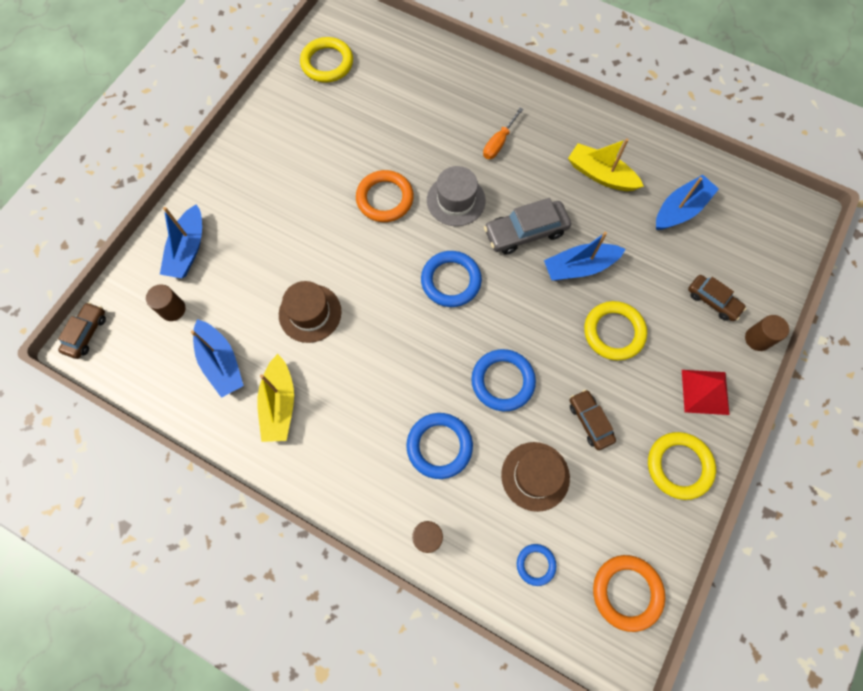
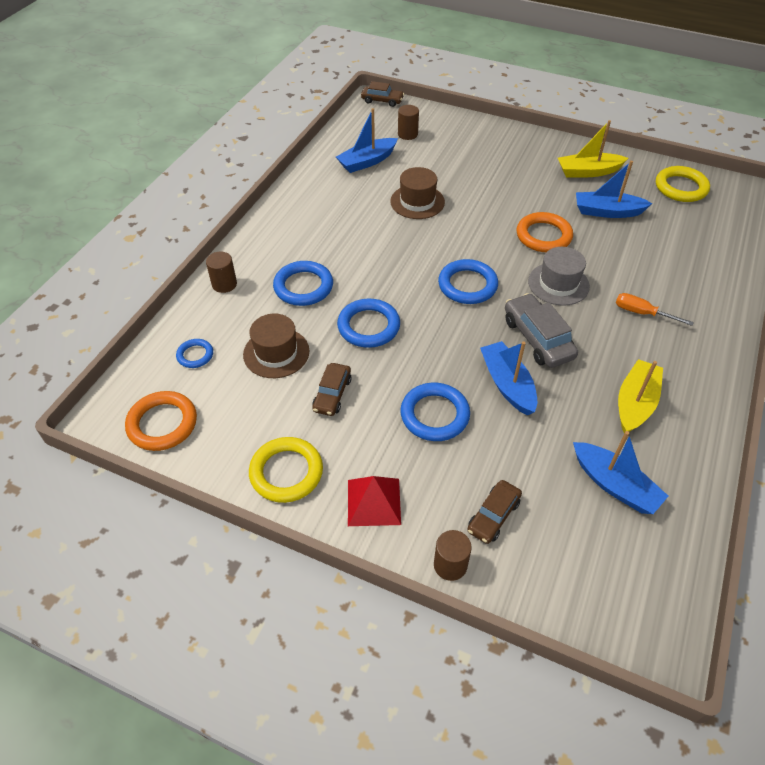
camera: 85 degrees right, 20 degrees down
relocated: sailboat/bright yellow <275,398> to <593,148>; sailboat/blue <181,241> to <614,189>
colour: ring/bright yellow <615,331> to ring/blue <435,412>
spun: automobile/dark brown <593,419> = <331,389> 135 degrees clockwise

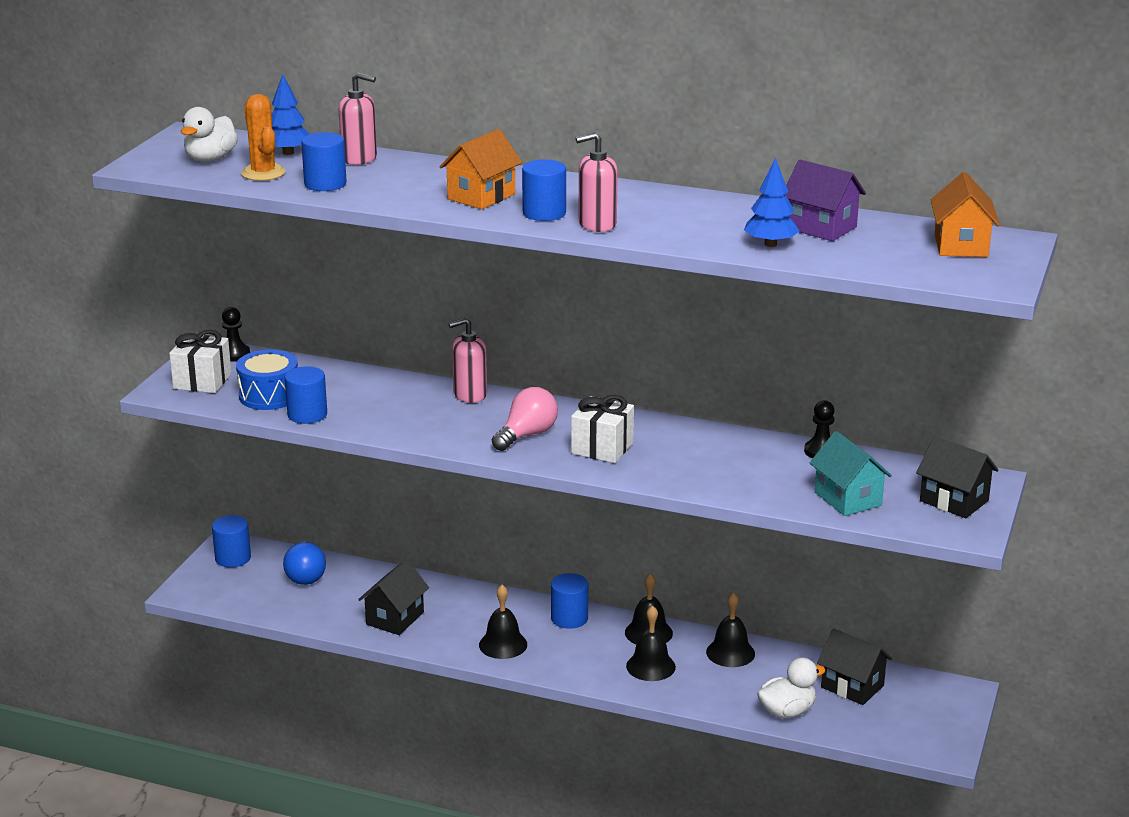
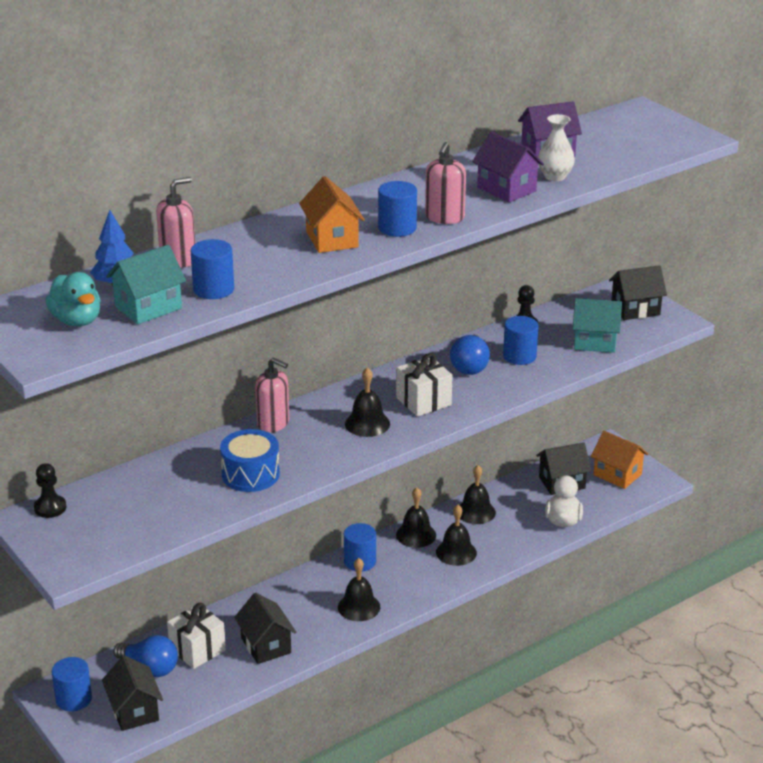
camera: 55 degrees left, 5 degrees up
appeared: house/ebony <132,693>; light bulb/blue <470,355>; house/royal purple <508,167>
relocated: present/pure white <200,361> to <196,636>; drum/blue <267,380> to <250,460>; cylinder shape/blue <306,395> to <521,340>; house/orange <965,214> to <619,460>
exchanged: cactus/orange <263,137> to house/turquoise <146,284>; light bulb/rose-pink <525,419> to bell/ebony <367,402>; fir tree/blue <772,202> to tall vase/pure white <556,147>
colour: toy duck/pure white <209,134> to toy duck/turquoise <73,299>
spun: soap pump/rose-pink <467,360> = <272,394> 75 degrees counterclockwise

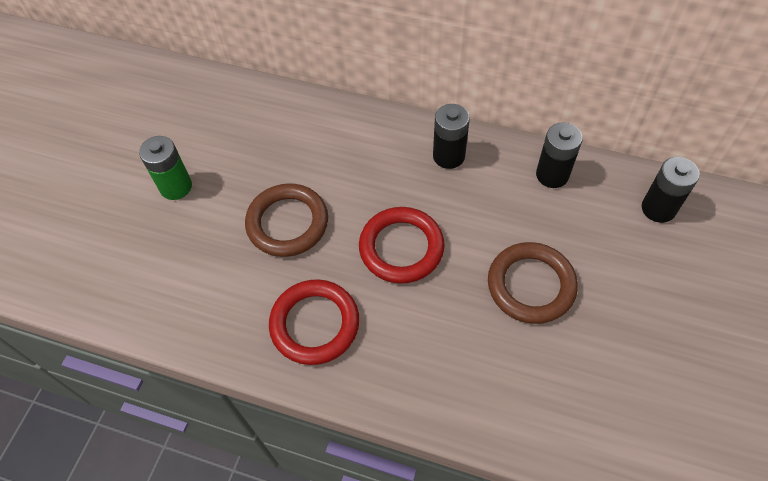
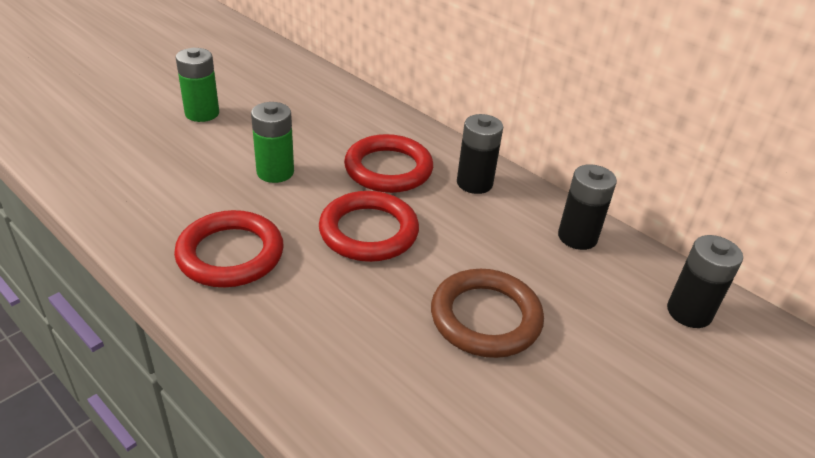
camera: 20 degrees right, 20 degrees down
appeared: ring/red <388,163>
exchanged: ring/dark brown <286,220> to power cell/emerald <272,142>

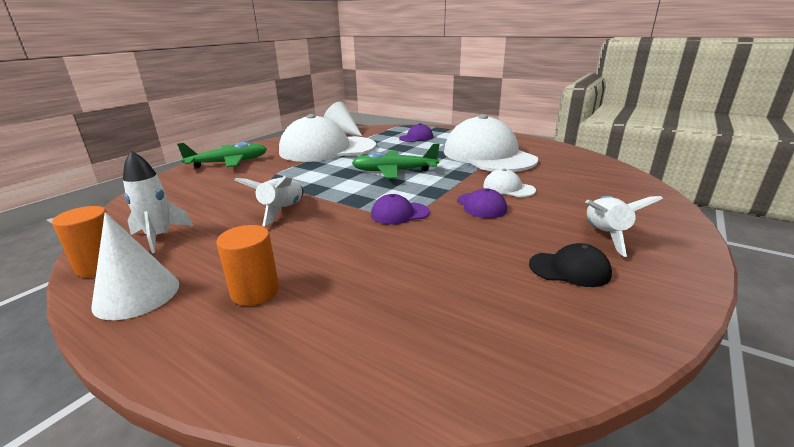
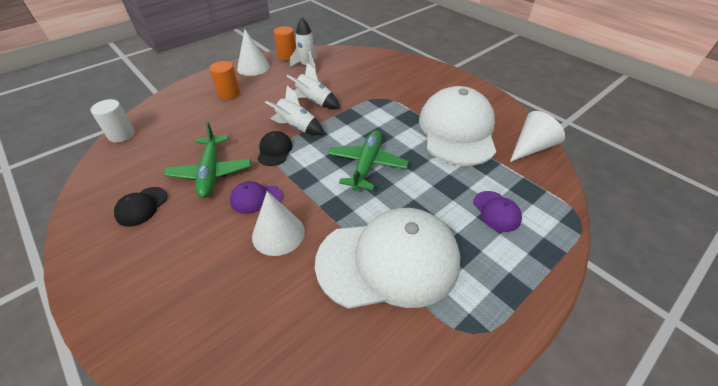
camera: 105 degrees right, 20 degrees up
appeared: cylinder shape/pure white <113,121>
relocated: aeroplane/emerald <222,155> to <207,160>; spaceship/pure white <624,226> to <294,110>
exchanged: peaked cap/pure white <509,183> to cone/pure white <278,223>
colour: peaked cap/royal purple <400,209> to peaked cap/ebony <275,148>

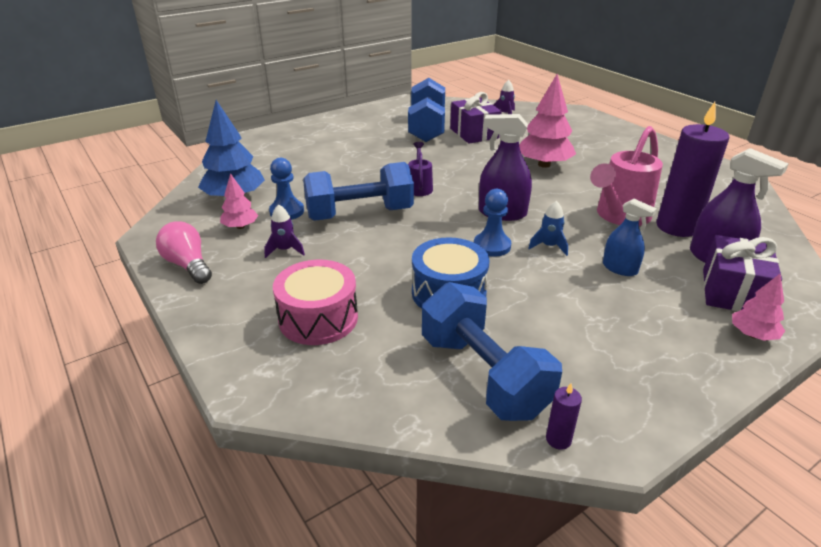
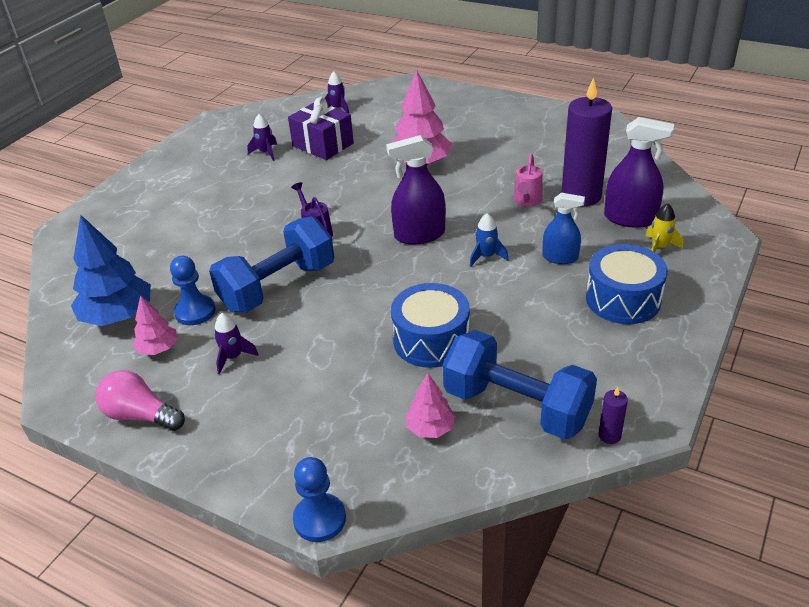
camera: 25 degrees left, 5 degrees up
missing: drum/rose-pink <315,302>
appeared: drum/blue <627,284>
relocated: game pawn/blue <492,223> to <319,499>; fir tree/rose-pink <758,307> to <430,405>
exchanged: hand weight/blue <426,110> to spaceship/royal purple <262,137>; present/royal purple <742,273> to spaceship/bright yellow <664,227>
size: sprinkling can/rose-pink <626,176> = <527,180> x0.53

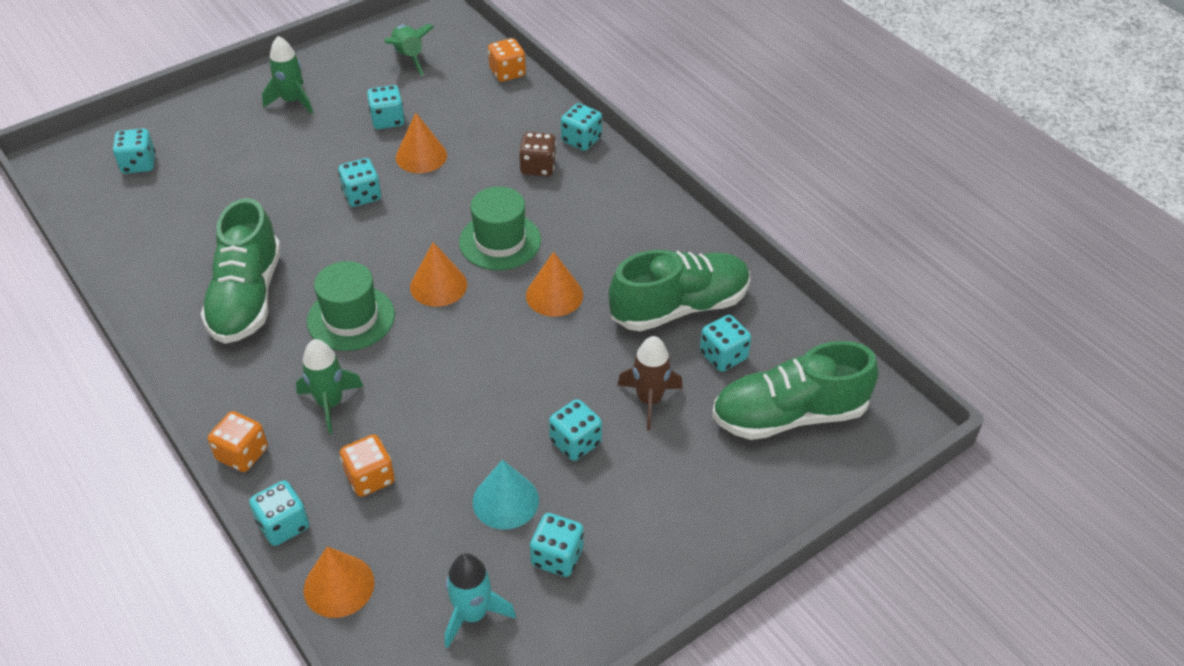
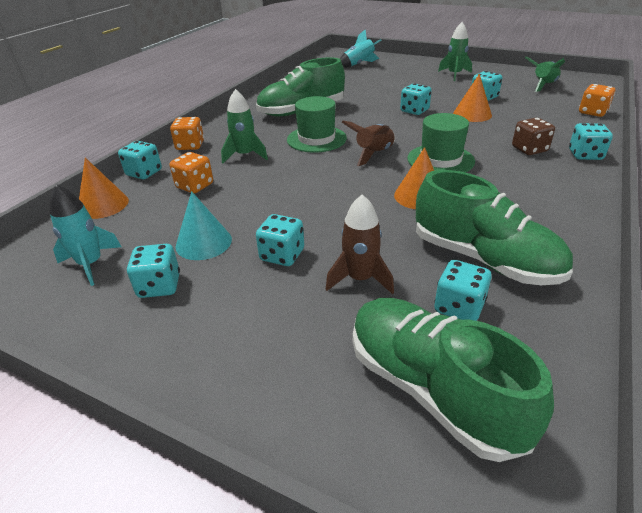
camera: 65 degrees right, 10 degrees down
exchanged: game die/turquoise <134,151> to spaceship/turquoise <361,48>; cone/orange <438,274> to spaceship/dark brown <368,143>

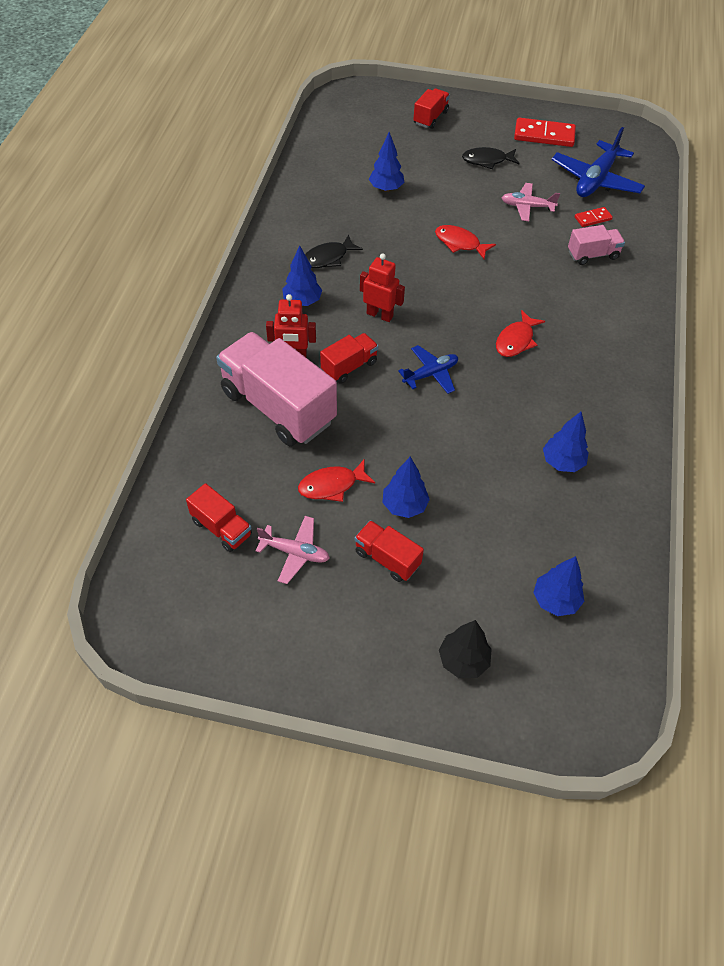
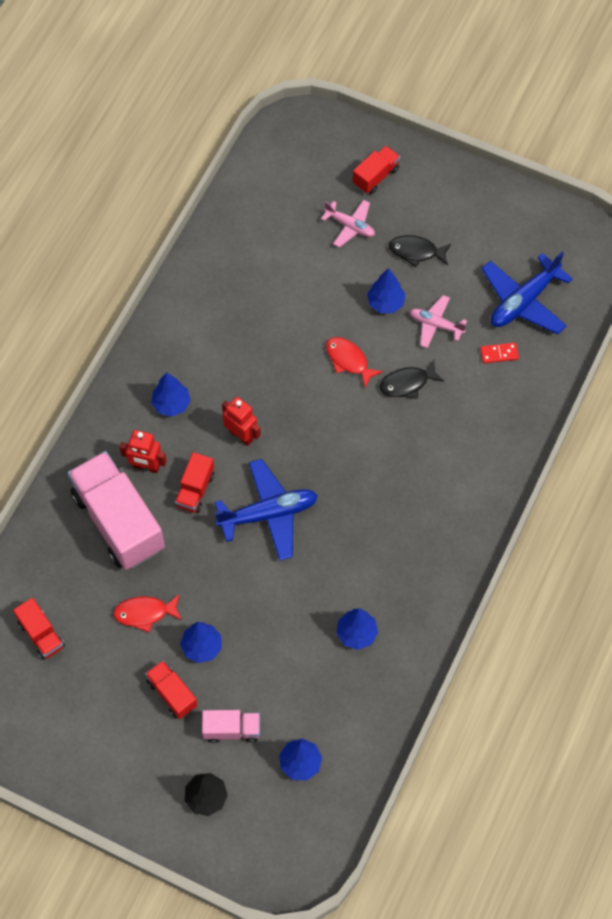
camera: 15 degrees right, 10 degrees up
missing: fish figure/red <520,333>; domino/red <545,132>
relocated: lorry/rose-pink <596,245> to <231,726>; aeroplane/rose-pink <293,550> to <348,224>; fir tree/blue <386,162> to <386,290>; fish figure/ebony <334,251> to <412,379>
spun: lorry/red <349,358> = <194,482> 135 degrees clockwise
size: aeroplane/blue <428,369> = <266,510> x1.69

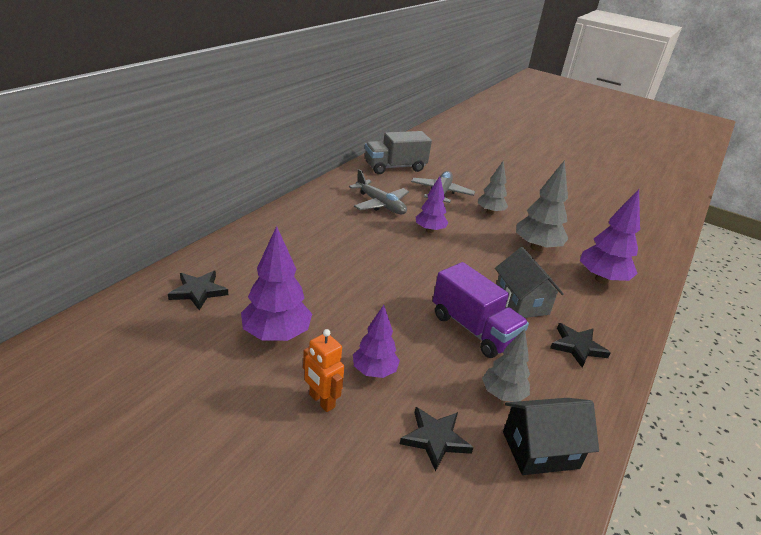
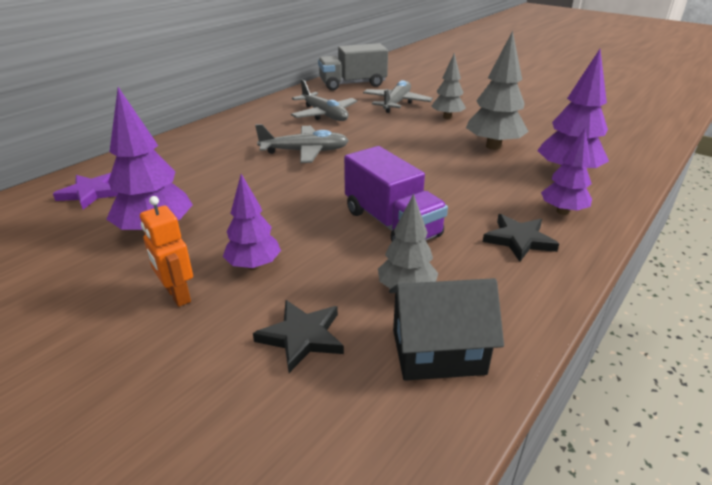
camera: 10 degrees right, 0 degrees up
missing: house/grey <529,282>
appeared: aeroplane/grey <302,143>
relocated: fir tree/royal purple <432,204> to <566,172>
colour: star/ebony <198,290> to star/royal purple <85,191>

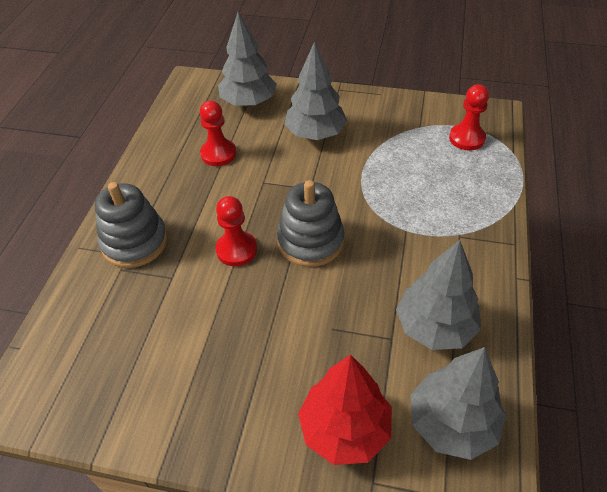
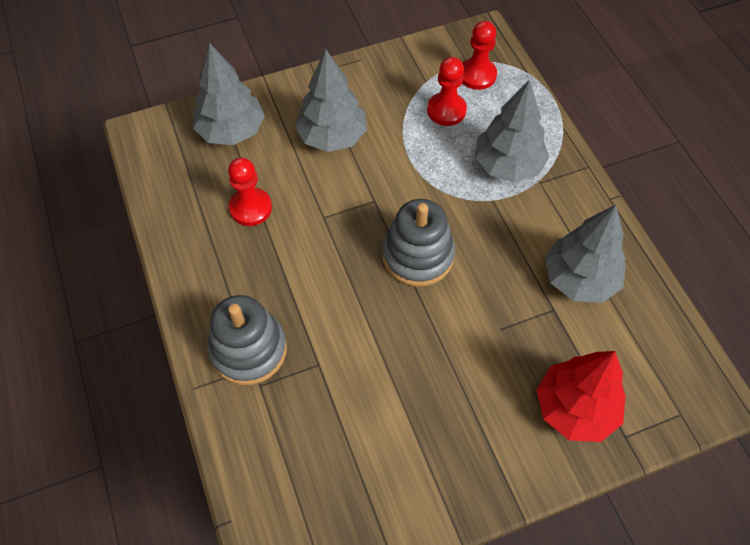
camera: 35 degrees left, 10 degrees up
relocated: game pawn/red <236,231> to <447,91>; fir tree/grey <458,403> to <512,131>

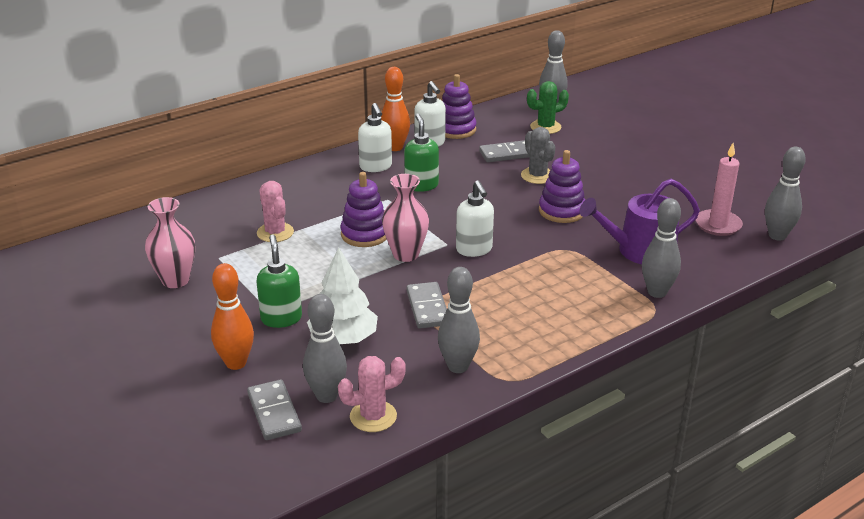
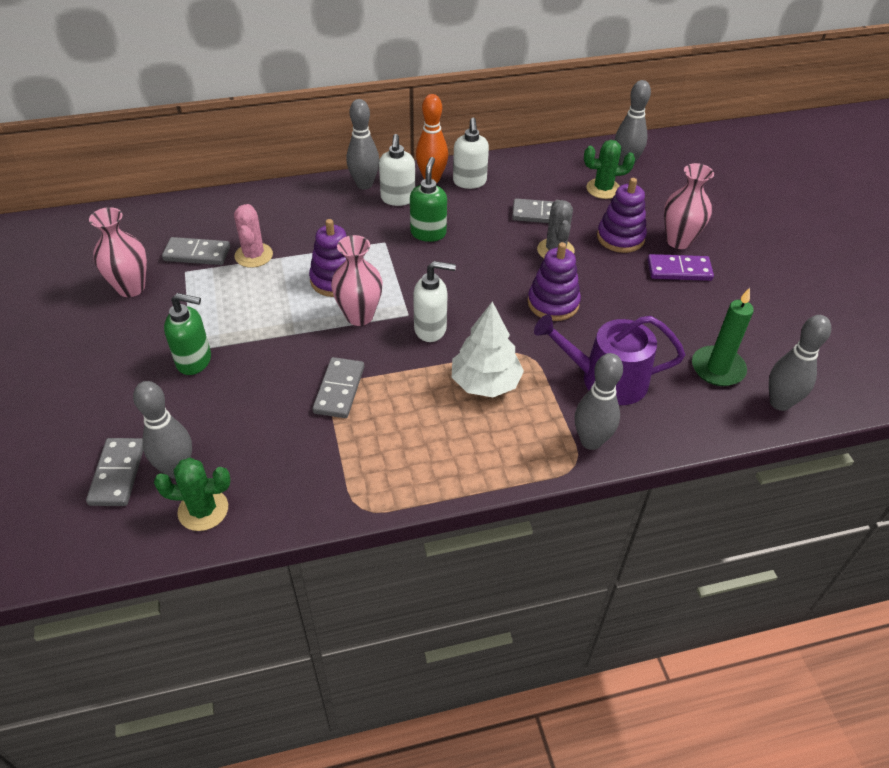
camera: 20 degrees right, 15 degrees up
missing: tenpin/orange <232,316>
appeared: domino/grey <196,251>; domino/royal purple <680,267>; tall vase/rose-pink <689,206>
relocated: tenpin/grey <459,320> to <362,144>; fir tree/pure white <342,295> to <488,349>; stacking toy/royal purple <459,106> to <622,215>
colour: cactus/rose-pink <372,394> to cactus/emerald <192,494>; pillar candle/rose-pink <719,189> to pillar candle/emerald <723,337>
spun: soap pump/emerald <279,281> = <187,334> 90 degrees clockwise; soap pump/pure white <475,218> = <434,301> 90 degrees counterclockwise

